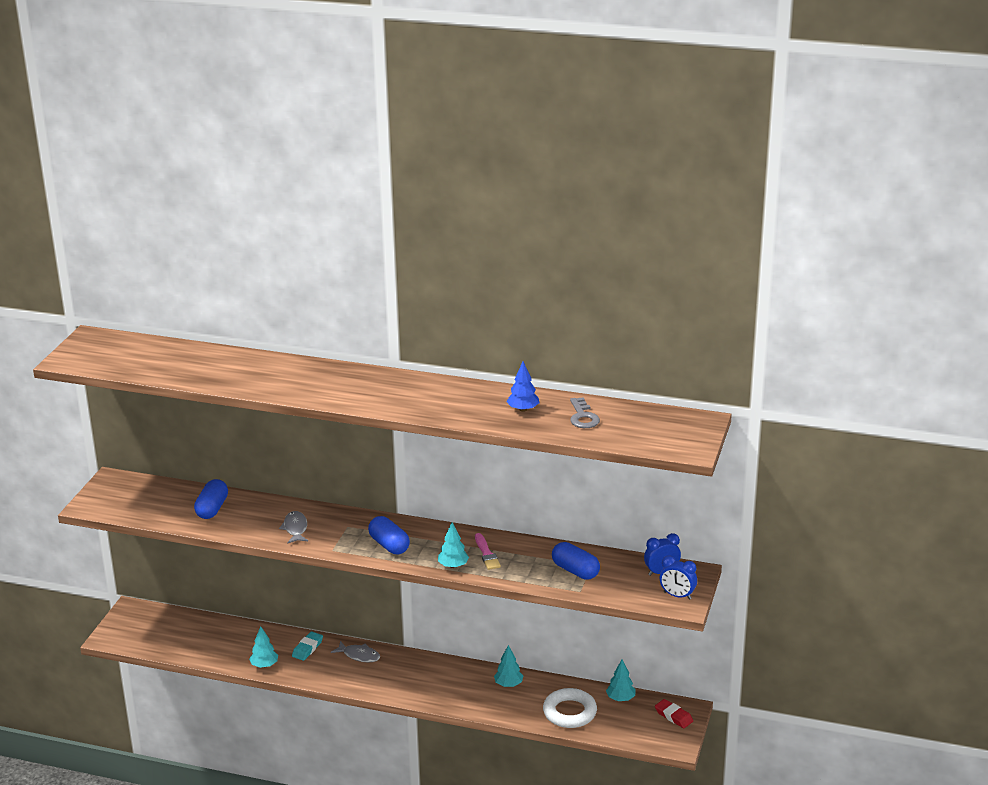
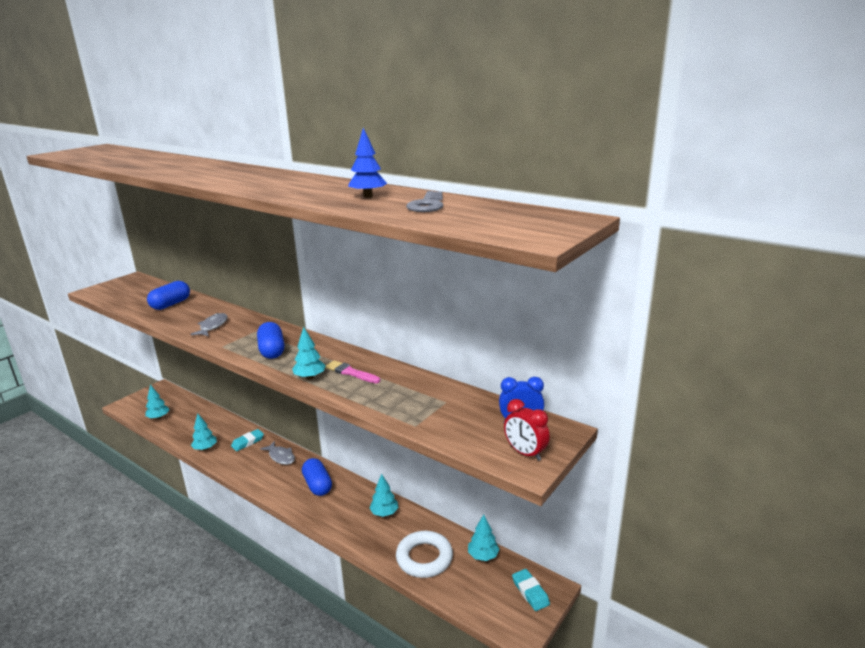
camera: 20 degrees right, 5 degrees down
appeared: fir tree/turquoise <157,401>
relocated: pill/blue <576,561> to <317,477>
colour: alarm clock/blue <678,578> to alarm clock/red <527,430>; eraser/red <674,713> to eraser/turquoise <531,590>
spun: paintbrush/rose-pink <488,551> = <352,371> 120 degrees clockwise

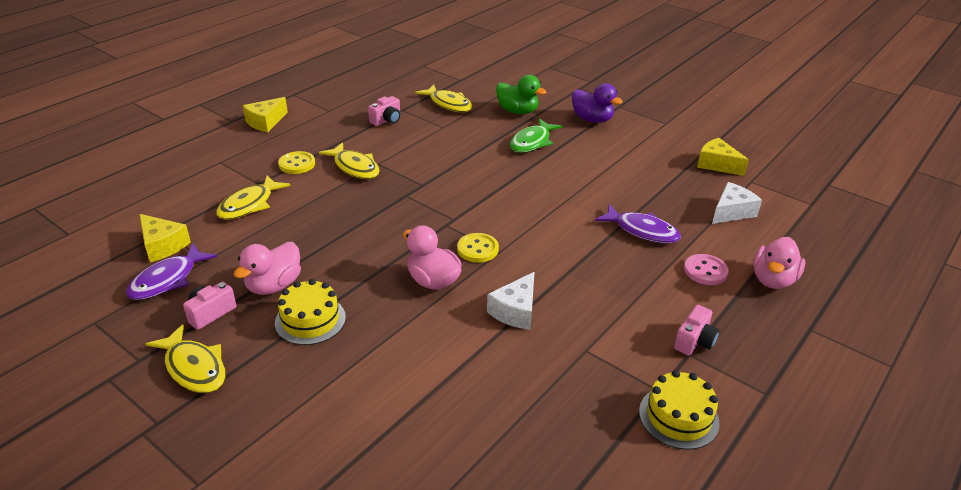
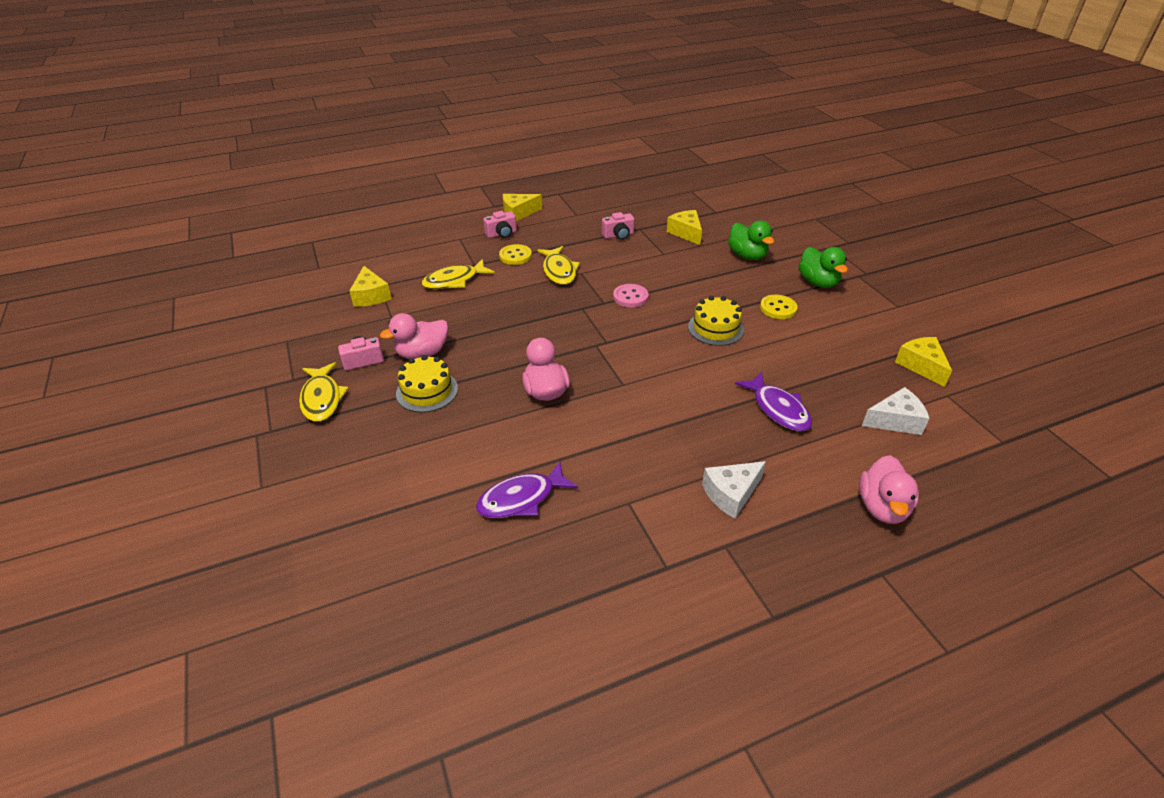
camera: 30 degrees right, 5 degrees up
missing: fish figure/emerald <536,135>
relocated: fish figure/royal purple <171,271> to <527,489>; photo camera/rose-pink <696,330> to <500,224>; sewing button/rose-pink <706,269> to <631,295>; gateau/bright yellow <679,410> to <716,321>; piece of cheese/pure white <511,301> to <734,490>; sewing button/bright yellow <478,248> to <779,307>
exchanged: fish figure/bright yellow <444,98> to piece of cheese/bright yellow <684,227>
colour: toy duck/royal purple <597,103> to toy duck/emerald <823,267>
spun: toy duck/rose-pink <779,263> = <889,489> 45 degrees counterclockwise

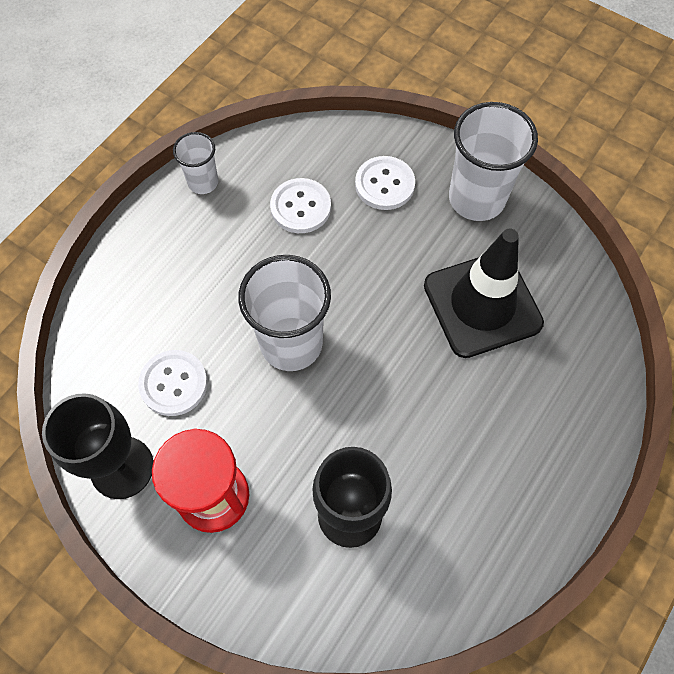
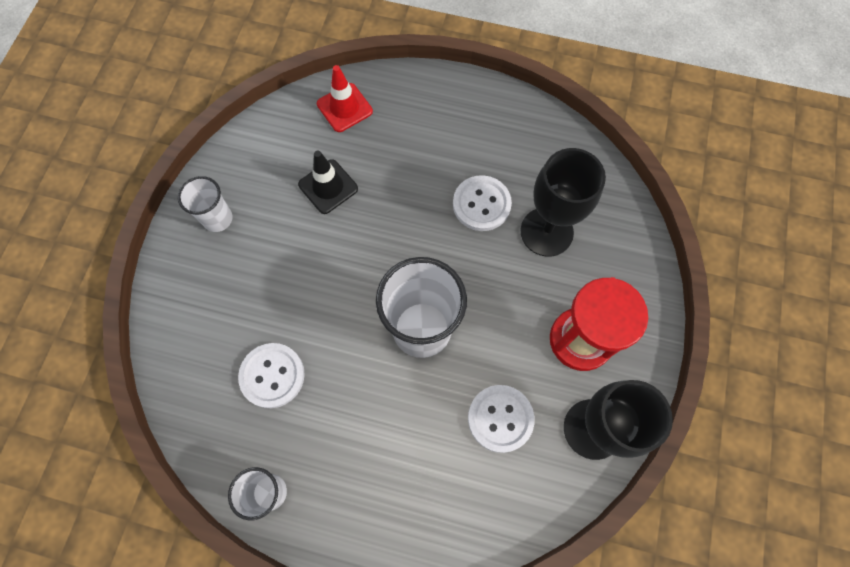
camera: 110 degrees left, 5 degrees up
appeared: road cone/red <345,98>
relocated: sewing button/pure white <385,183> to <482,203>
size: beaker/pure white <493,161> = <205,204> x0.54; road cone/ebony <484,293> = <328,182> x0.54

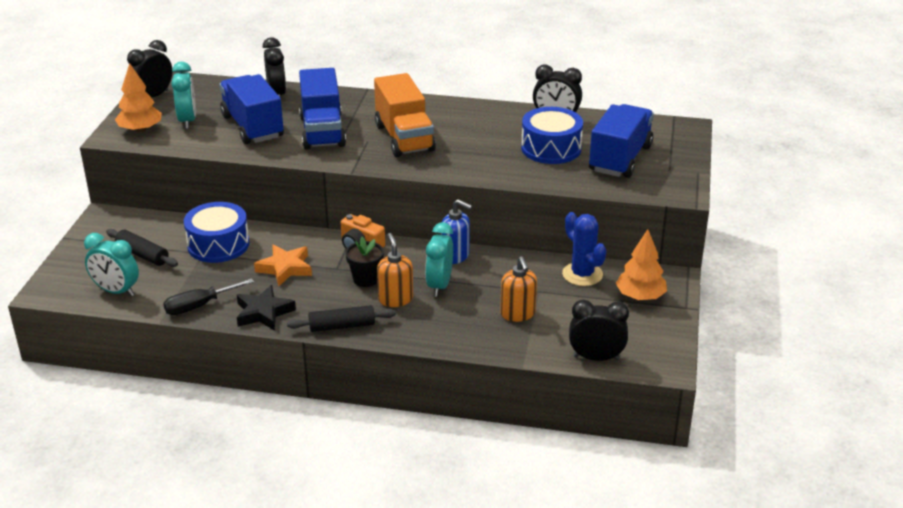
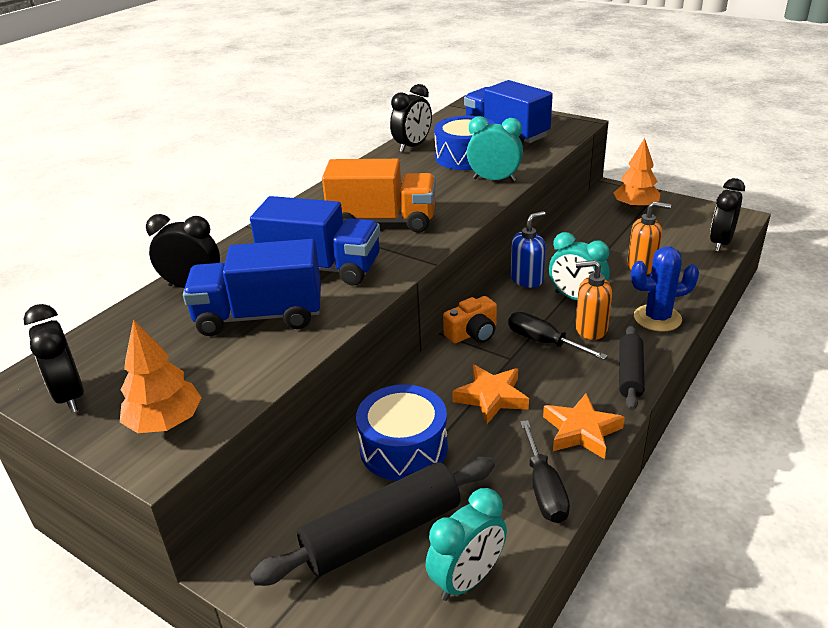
camera: 65 degrees left, 0 degrees up
relocated: alarm clock/turquoise <183,95> to <495,149>; cactus/blue <584,249> to <665,289>
exchanged: plant pot/ebony <364,262> to screwdriver/ebony <557,336>
colour: star/ebony <266,308> to star/orange <584,426>
size: dough roller/ebony <142,248> = <372,521> x1.68

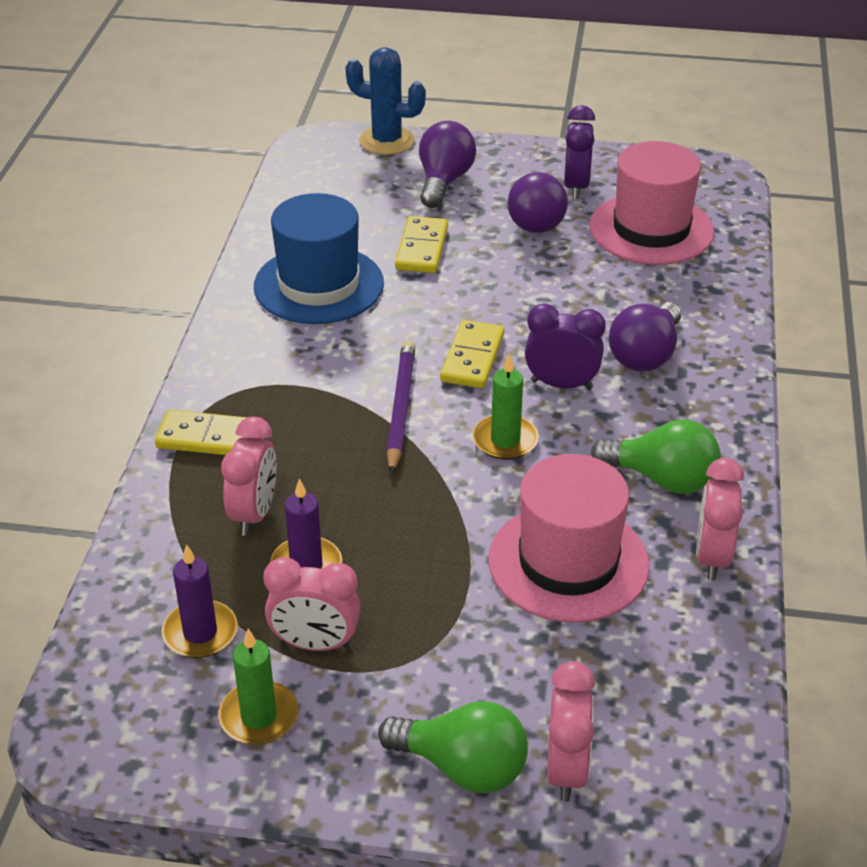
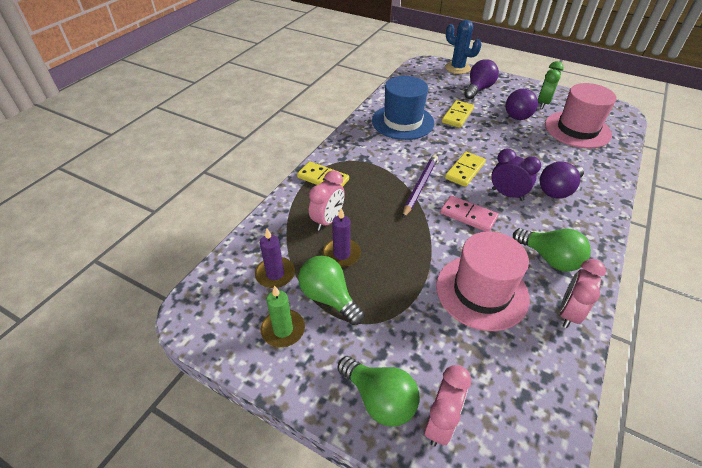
camera: 20 degrees right, 5 degrees up
exchanged: alarm clock/rose-pink <311,604> to light bulb/emerald <331,290>; pillar candle/emerald <506,407> to domino/rose-pink <469,213>
colour: alarm clock/royal purple <579,152> to alarm clock/emerald <551,85>

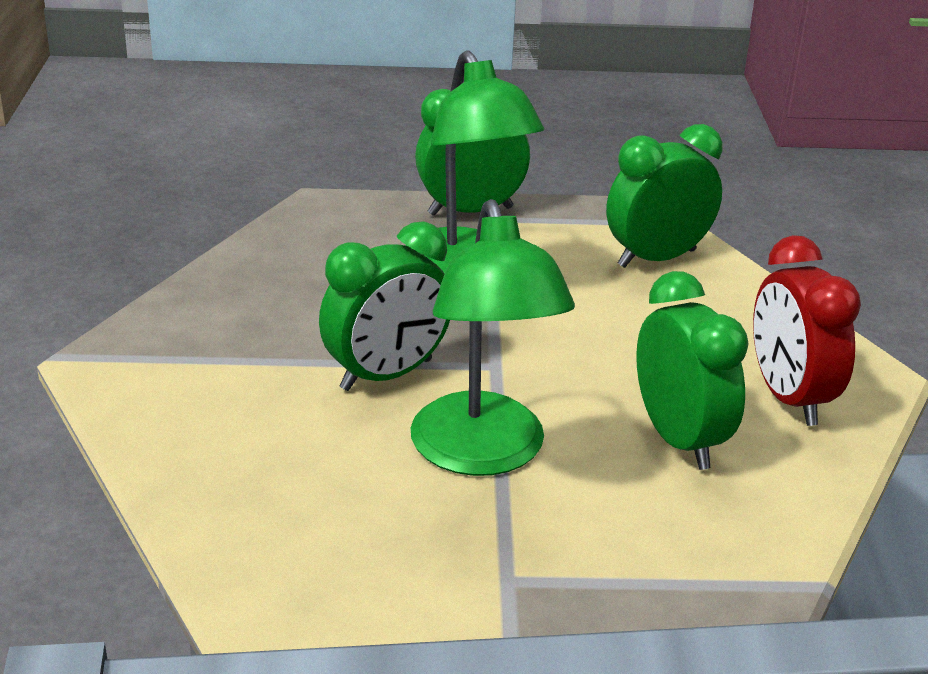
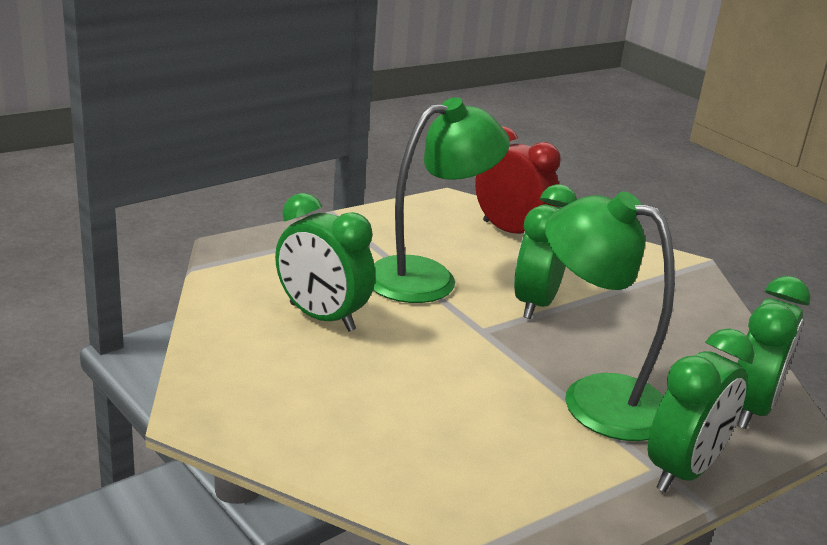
camera: 145 degrees right, 5 degrees down
relocated: alarm clock/red <807,330> to <518,180>; alarm clock/emerald <664,196> to <774,352>
spun: reading lamp/emerald <493,337> = <441,200> 105 degrees clockwise

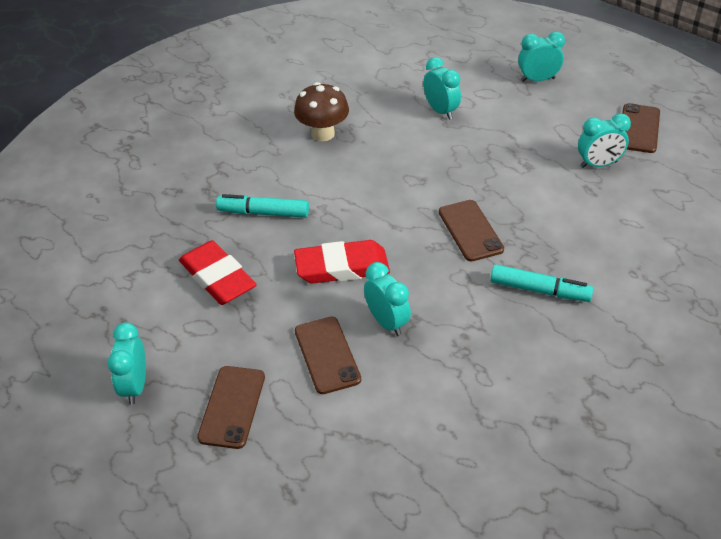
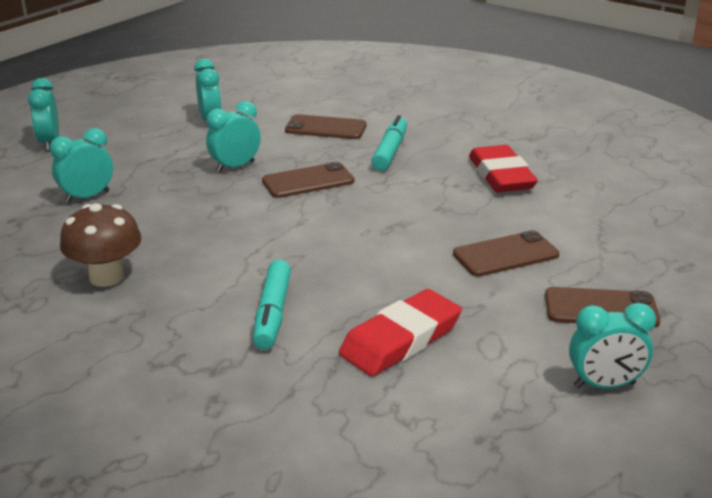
camera: 95 degrees left, 15 degrees down
relocated: alarm clock/turquoise <387,299> to <233,136>; smartphone/dark brown <641,128> to <326,126>; eraser/red <342,262> to <503,168>

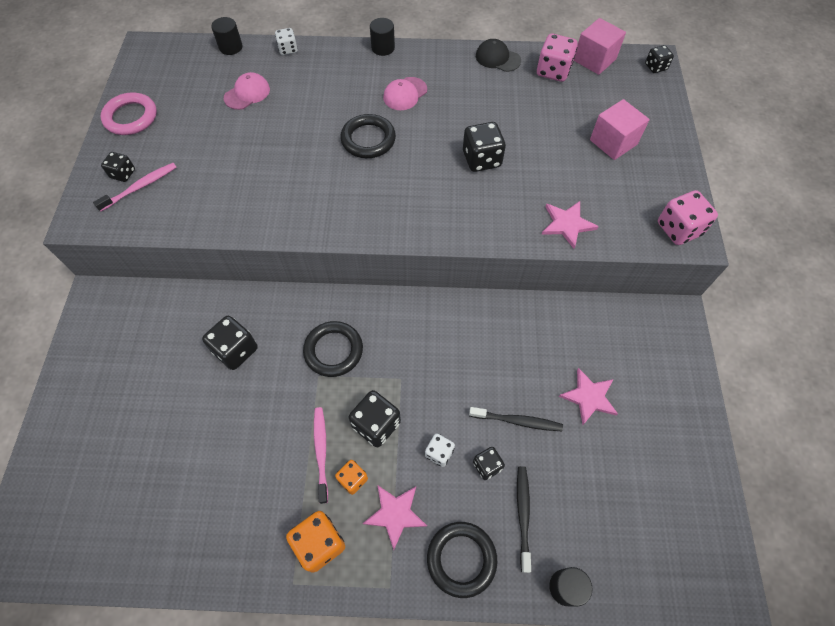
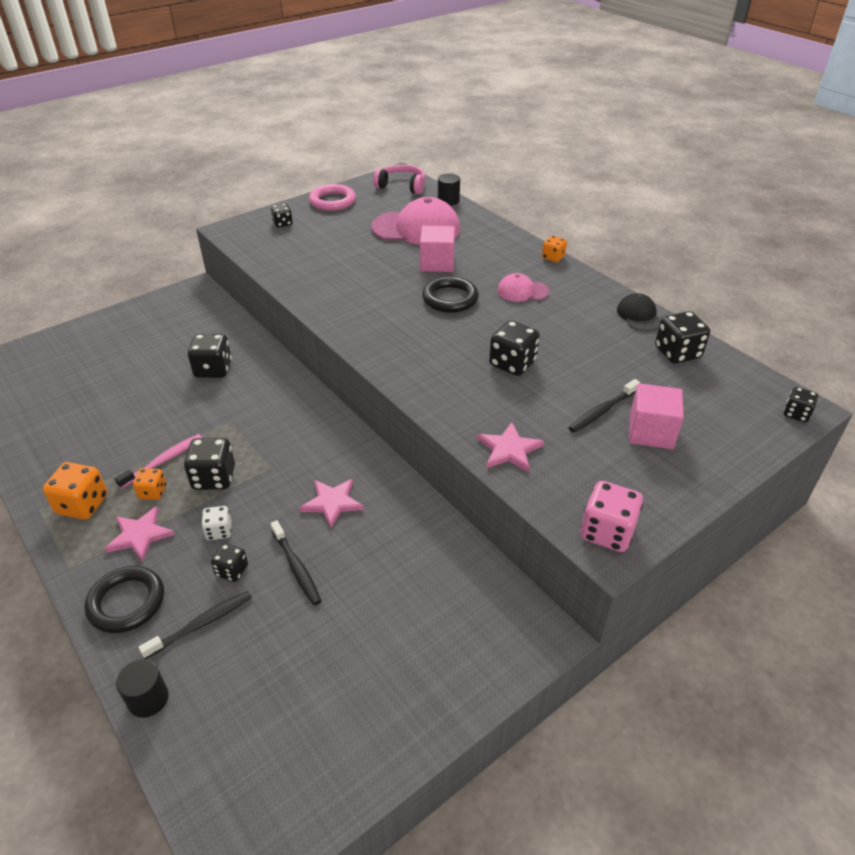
camera: 50 degrees right, 20 degrees down
missing: toothbrush/rose-pink <135,187>; game die/pure white <286,41>; ring/ebony <333,349>
appeared: over-ear headphones/rose-pink <399,179>; toothbrush/ebony <604,405>
relocated: star/rose-pink <588,396> to <331,503>; cube/rose-pink <600,46> to <437,249>
exchanged: cylinder shape/ebony <382,37> to game die/orange <554,249>
colour: game die/rose-pink <557,58> to game die/ebony <682,337>
size: peaked cap/rose-pink <247,91> = <415,221> x1.94

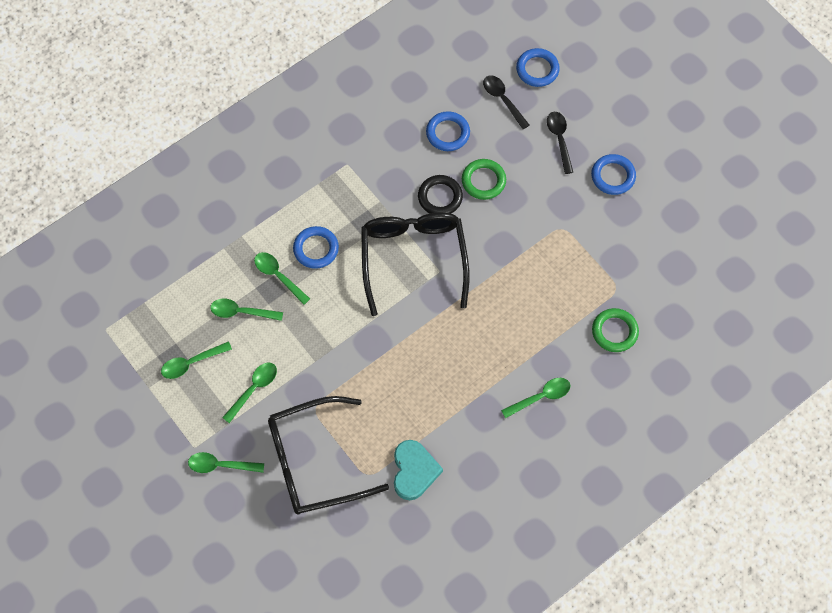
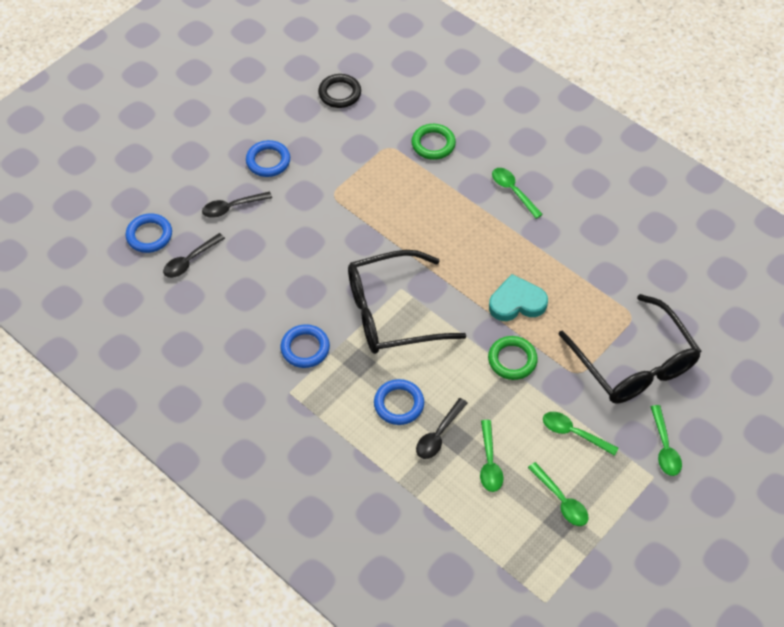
camera: 100 degrees left, 10 degrees down
relocated: ring/blue <448,131> to <305,346>; ring/ebony <440,194> to <339,91>; ring/emerald <484,179> to <513,358>; love heart/turquoise <418,470> to <518,297>
colour: spoon/emerald <282,278> to spoon/ebony <441,428>

